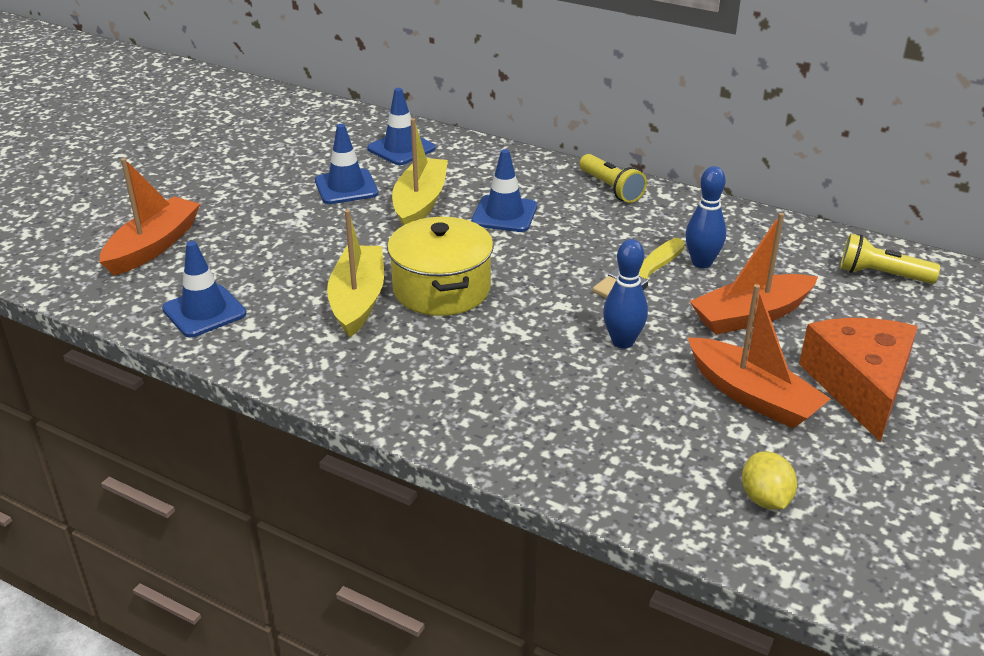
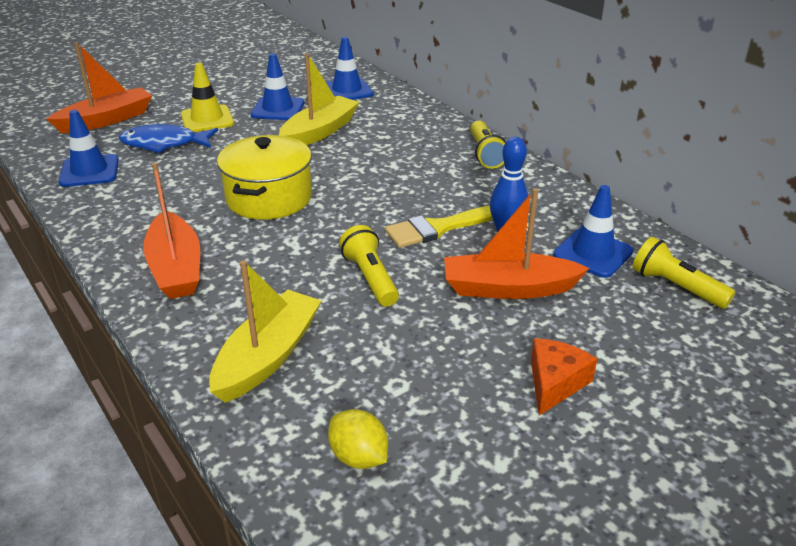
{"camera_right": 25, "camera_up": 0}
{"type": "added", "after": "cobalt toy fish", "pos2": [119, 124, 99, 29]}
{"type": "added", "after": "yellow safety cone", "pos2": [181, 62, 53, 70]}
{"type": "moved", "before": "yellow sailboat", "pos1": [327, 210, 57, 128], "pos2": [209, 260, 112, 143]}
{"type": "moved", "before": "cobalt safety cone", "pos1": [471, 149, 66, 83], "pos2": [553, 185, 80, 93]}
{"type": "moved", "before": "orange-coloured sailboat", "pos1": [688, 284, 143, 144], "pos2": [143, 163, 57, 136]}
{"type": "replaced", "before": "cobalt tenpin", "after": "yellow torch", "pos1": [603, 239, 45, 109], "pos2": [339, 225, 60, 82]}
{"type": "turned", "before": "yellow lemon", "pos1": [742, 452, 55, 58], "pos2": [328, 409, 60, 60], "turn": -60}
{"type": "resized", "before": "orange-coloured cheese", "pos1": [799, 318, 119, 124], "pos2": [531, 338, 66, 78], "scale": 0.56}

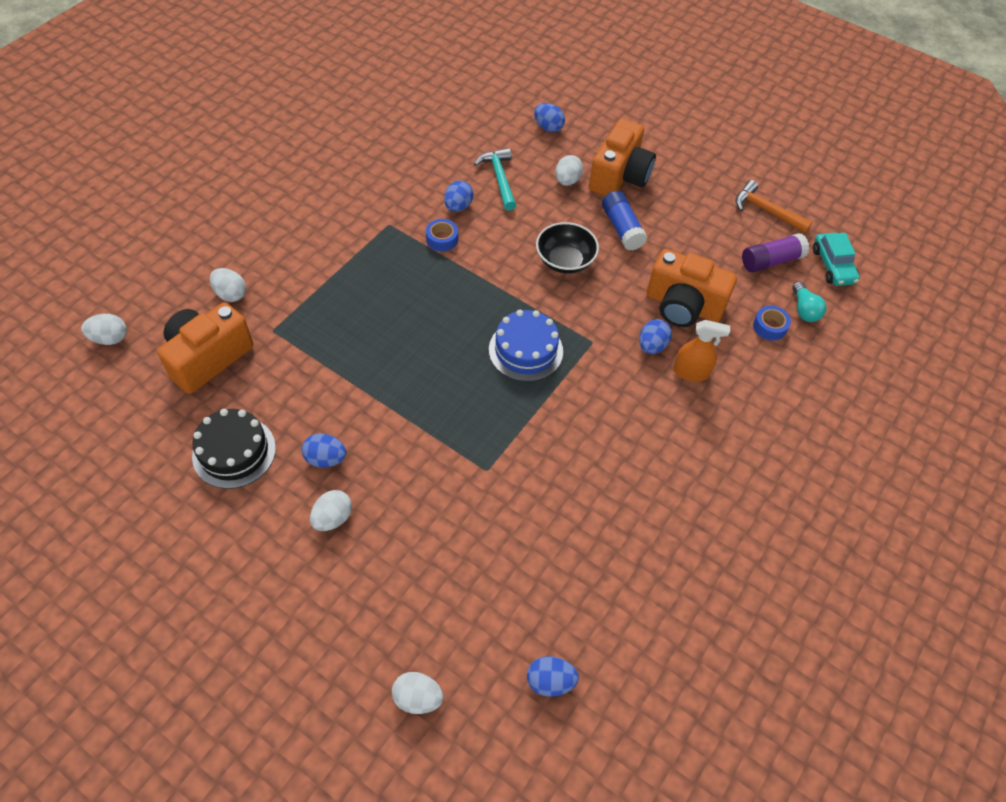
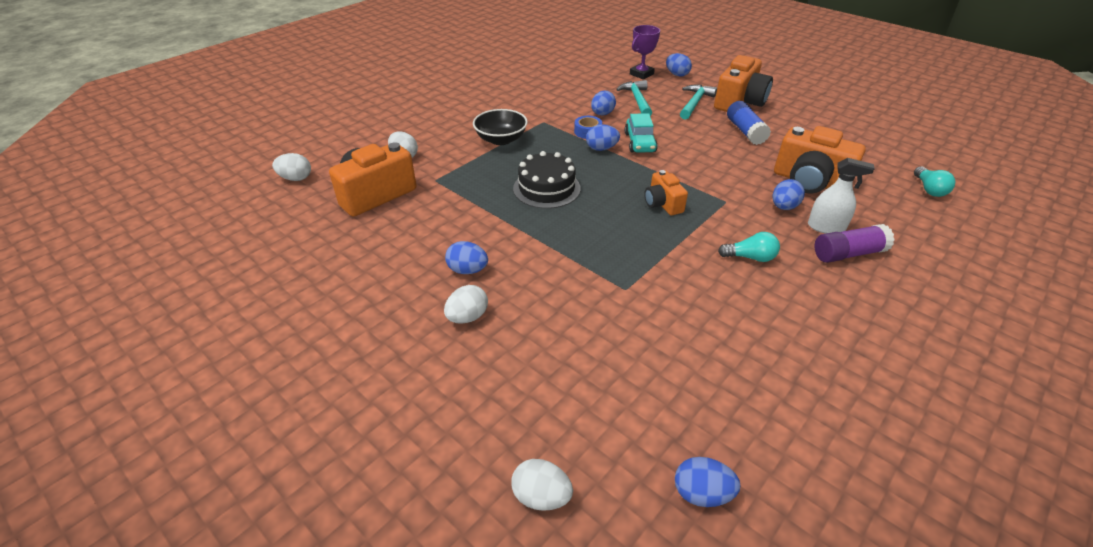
{"camera_right": 10, "camera_up": -15}
{"type": "removed", "before": "orange-coloured claw hammer", "pos1": [736, 180, 76, 53]}
{"type": "removed", "before": "cobalt roll of tape", "pos1": [753, 306, 38, 35]}
{"type": "added", "after": "cobalt toy egg", "pos2": [586, 124, 34, 27]}
{"type": "added", "after": "purple award cup", "pos2": [630, 25, 30, 54]}
{"type": "added", "after": "teal bulb", "pos2": [718, 232, 62, 30]}
{"type": "moved", "before": "jet-black cake", "pos1": [192, 409, 84, 80], "pos2": [513, 151, 68, 58]}
{"type": "moved", "before": "jet-black bowl", "pos1": [536, 222, 63, 52], "pos2": [473, 109, 55, 36]}
{"type": "moved", "before": "purple stick of glue", "pos1": [742, 233, 67, 39], "pos2": [815, 224, 80, 39]}
{"type": "moved", "before": "teal car", "pos1": [813, 233, 47, 53], "pos2": [625, 113, 33, 40]}
{"type": "replaced", "before": "cobalt cake", "after": "orange-coloured compact camera", "pos1": [489, 310, 74, 72], "pos2": [644, 170, 44, 45]}
{"type": "replaced", "before": "white toy egg", "after": "teal claw hammer", "pos1": [555, 155, 28, 31], "pos2": [680, 85, 37, 35]}
{"type": "recoloured", "before": "orange-coloured spray bottle", "after": "white spray bottle", "pos1": [673, 320, 57, 62], "pos2": [808, 158, 67, 76]}

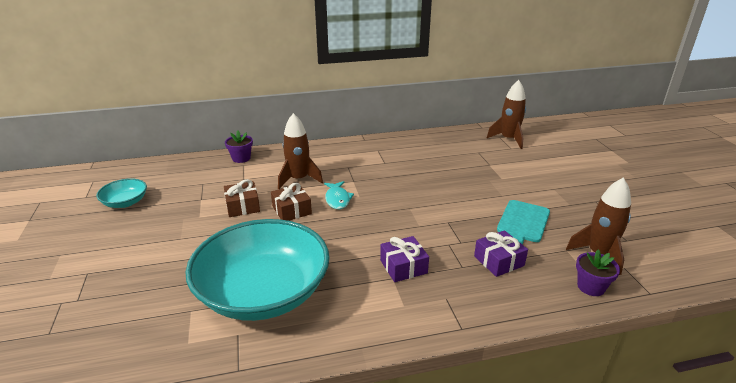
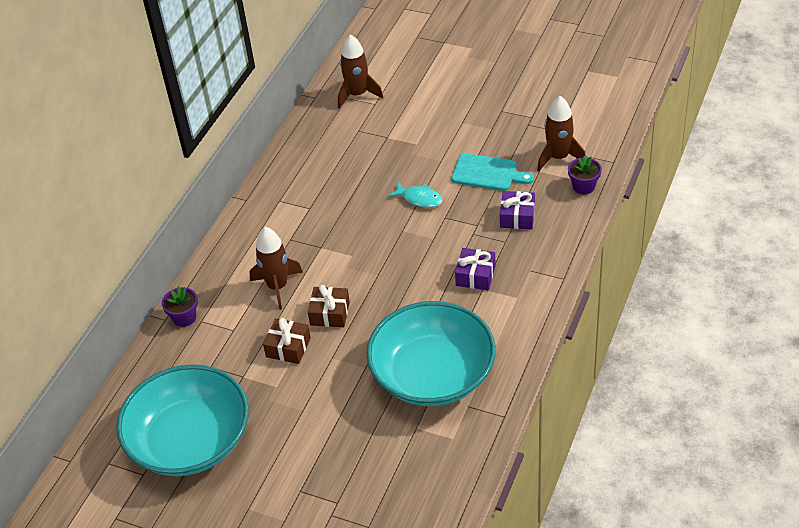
{"camera_right": -50, "camera_up": 15}
{"type": "moved", "before": "teal toy fish", "pos1": [324, 181, 30, 28], "pos2": [388, 182, 54, 26]}
{"type": "turned", "before": "teal bread board", "pos1": [497, 200, 53, 44], "pos2": [451, 153, 83, 38], "turn": -45}
{"type": "resized", "before": "teal bowl", "pos1": [96, 178, 51, 30], "pos2": [116, 364, 133, 112], "scale": 2.29}

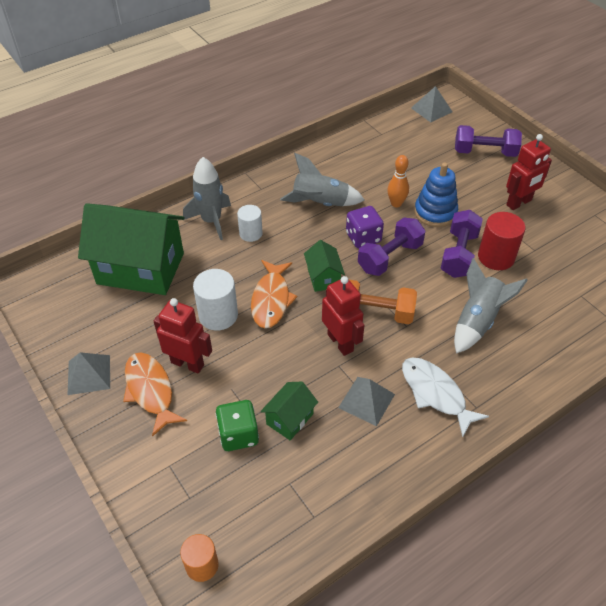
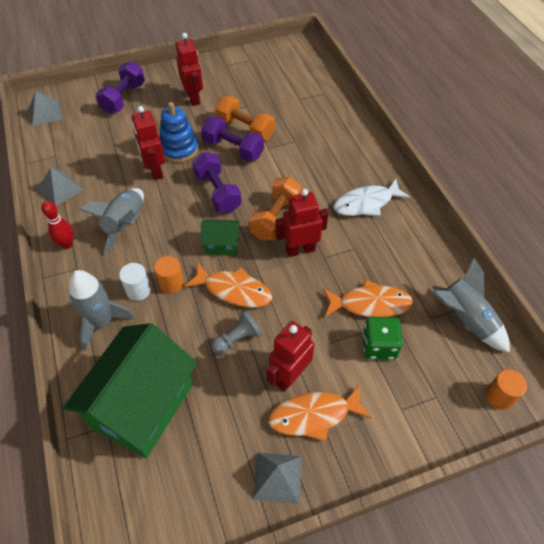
{"camera_right": -75, "camera_up": 5}
{"type": "removed", "before": "purple die", "pos1": [346, 206, 38, 42]}
{"type": "added", "after": "crimson tenpin", "pos2": [41, 201, 33, 48]}
{"type": "added", "after": "orange-coloured solid cylinder", "pos2": [154, 256, 30, 38]}
{"type": "moved", "before": "gray pyramid shape", "pos1": [338, 377, 57, 49], "pos2": [37, 167, 47, 39]}
{"type": "moved", "before": "gray toy rocket", "pos1": [454, 258, 74, 96], "pos2": [432, 258, 78, 95]}
{"type": "replaced", "before": "white solid cylinder", "after": "gray pawn", "pos1": [193, 269, 45, 62], "pos2": [211, 309, 51, 46]}
{"type": "replaced", "before": "emerald house", "after": "orange-coloured toy fish", "pos1": [261, 382, 57, 58], "pos2": [323, 280, 90, 37]}
{"type": "replaced", "before": "orange-coloured tenpin", "after": "crimson toy robot", "pos1": [387, 155, 22, 52], "pos2": [132, 106, 33, 74]}
{"type": "replaced", "before": "crimson solid cylinder", "after": "orange-coloured hand weight", "pos1": [478, 212, 48, 58], "pos2": [215, 96, 60, 45]}

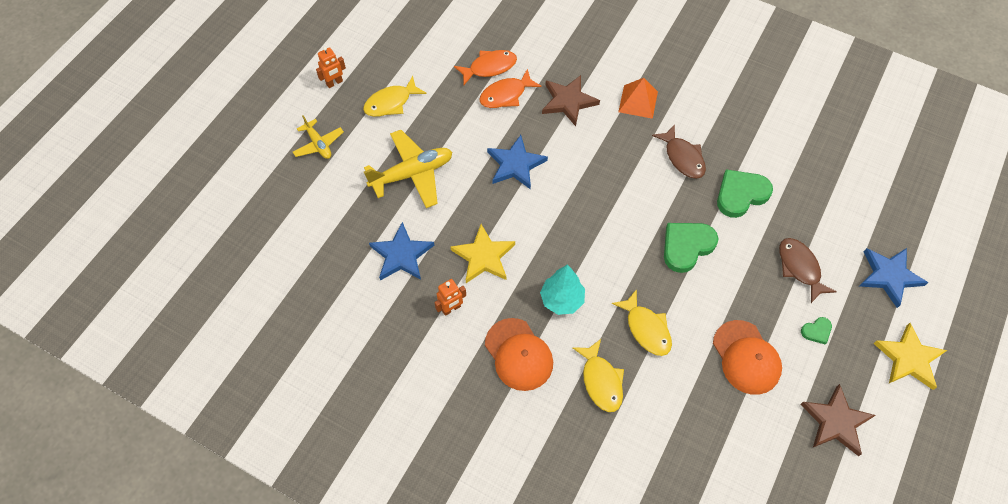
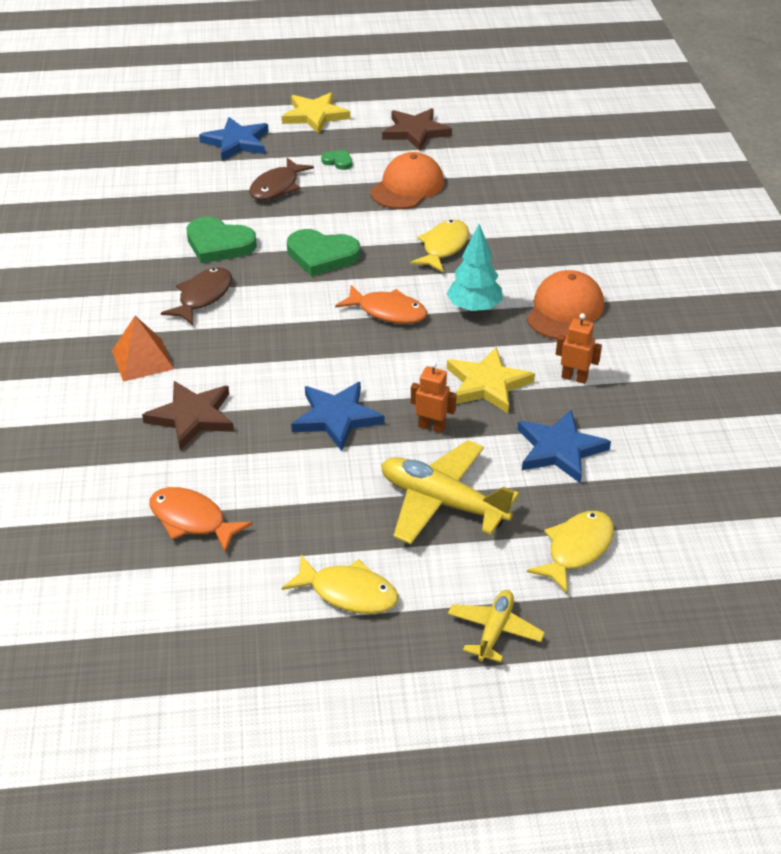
{"camera_right": -125, "camera_up": -20}
{"type": "moved", "before": "orange-coloured toy robot", "pos1": [316, 47, 30, 41], "pos2": [411, 362, 45, 71]}
{"type": "moved", "before": "orange-coloured toy fish", "pos1": [479, 69, 63, 39], "pos2": [335, 285, 92, 39]}
{"type": "moved", "before": "yellow toy fish", "pos1": [572, 339, 52, 73], "pos2": [527, 511, 87, 82]}

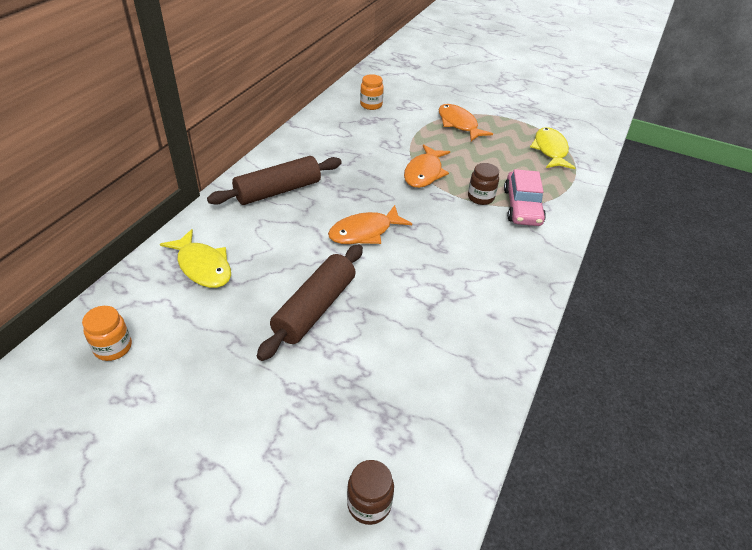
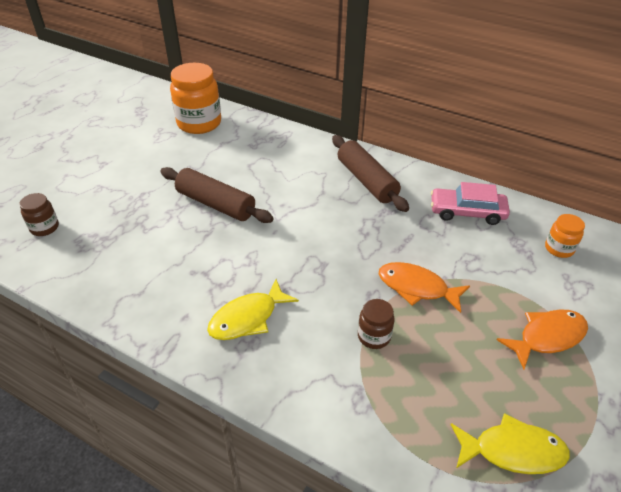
{"camera_right": 95, "camera_up": 0}
{"type": "removed", "before": "orange-coloured toy fish", "pos1": [328, 205, 84, 39]}
{"type": "moved", "before": "yellow toy fish", "pos1": [160, 229, 71, 59], "pos2": [207, 279, 92, 61]}
{"type": "moved", "before": "rose-pink car", "pos1": [504, 169, 42, 57], "pos2": [431, 182, 79, 43]}
{"type": "resized", "before": "orange-coloured jar", "pos1": [82, 306, 50, 55], "pos2": [170, 63, 51, 71], "scale": 1.97}

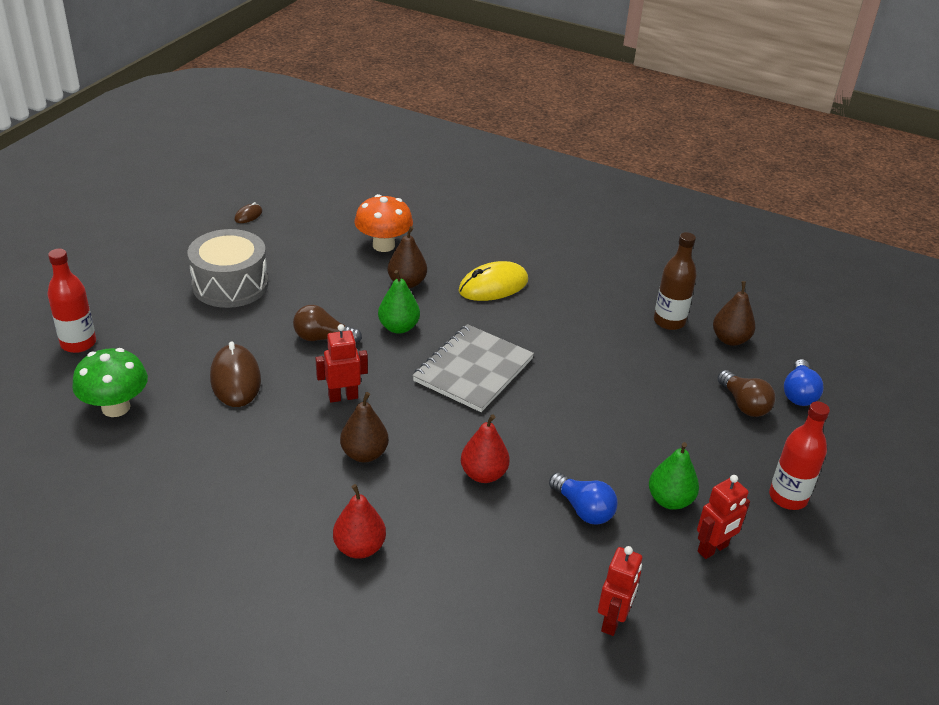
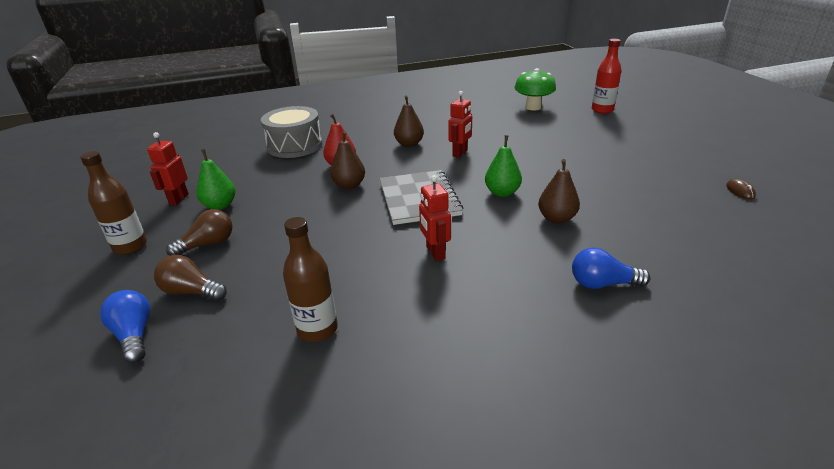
{"camera_right": 140, "camera_up": -5}
{"type": "removed", "before": "russet PC mouse", "pos1": [210, 341, 51, 66]}
{"type": "removed", "before": "crimson toy pear", "pos1": [333, 484, 53, 75]}
{"type": "removed", "before": "orange-coloured toadstool", "pos1": [355, 194, 58, 58]}
{"type": "removed", "before": "yellow PC mouse", "pos1": [458, 261, 70, 40]}
{"type": "moved", "before": "gray snare drum", "pos1": [188, 229, 80, 79], "pos2": [261, 106, 62, 52]}
{"type": "moved", "before": "russet bulb", "pos1": [293, 305, 69, 38], "pos2": [166, 209, 67, 47]}
{"type": "moved", "before": "cobalt bulb", "pos1": [549, 473, 69, 52], "pos2": [572, 247, 78, 42]}
{"type": "moved", "before": "crimson toy robot", "pos1": [598, 546, 44, 90], "pos2": [419, 175, 32, 86]}
{"type": "moved", "before": "russet toy pear", "pos1": [713, 281, 42, 65], "pos2": [330, 131, 35, 58]}
{"type": "recoloured", "before": "crimson flask", "after": "russet flask", "pos1": [769, 401, 61, 109], "pos2": [80, 151, 67, 104]}

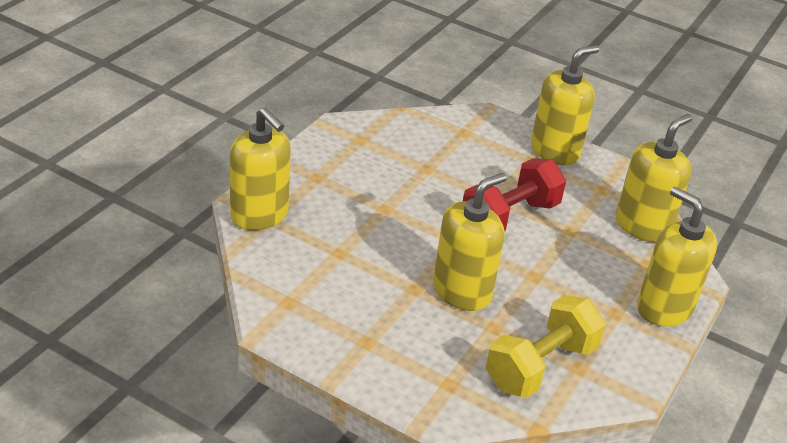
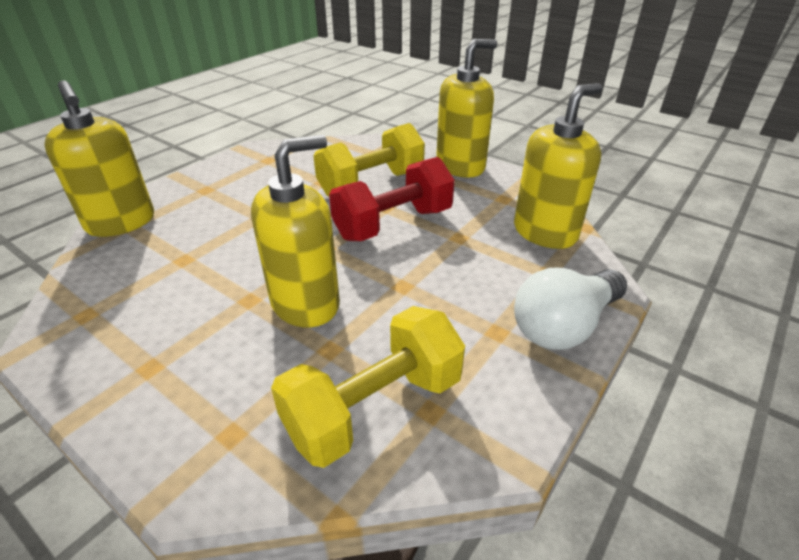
{"camera_right": 10, "camera_up": 0}
{"type": "added", "after": "yellow hand weight", "pos2": [313, 123, 112, 74]}
{"type": "replaced", "before": "yellow soap dispenser", "after": "white bulb", "pos1": [637, 187, 80, 140], "pos2": [514, 268, 113, 82]}

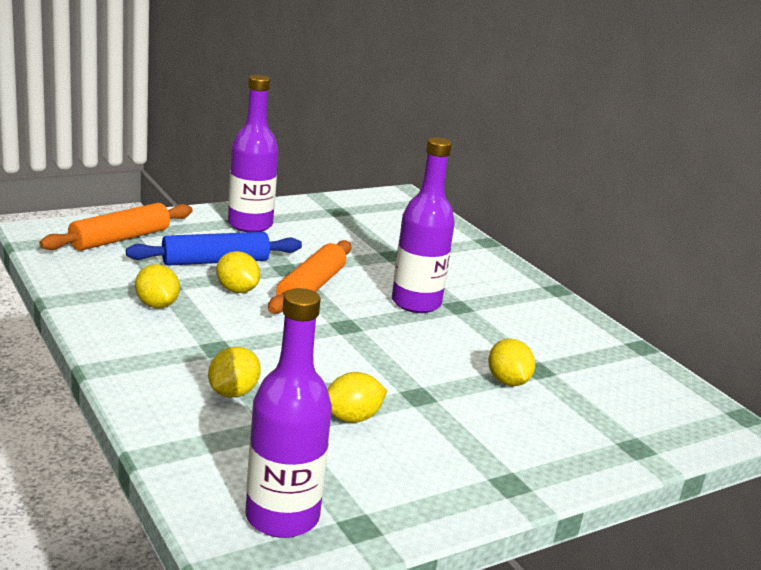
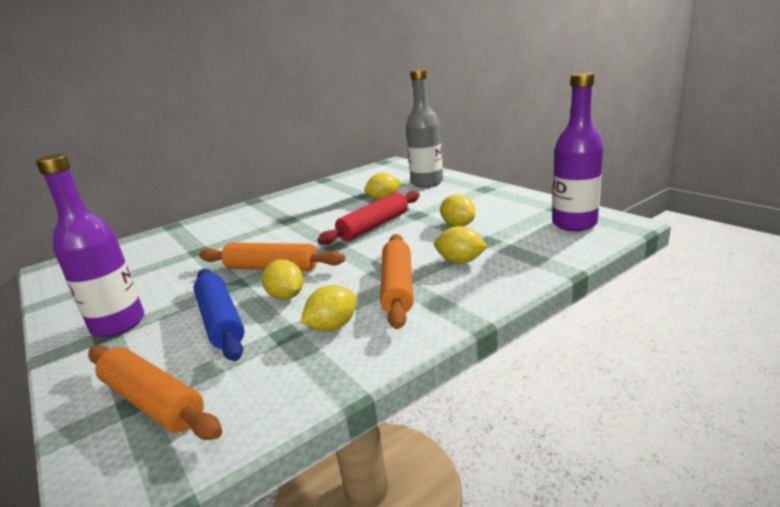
{"camera_right": -90, "camera_up": 0}
{"type": "removed", "before": "purple flask", "pos1": [392, 137, 63, 176]}
{"type": "added", "after": "crimson rolling pin", "pos2": [317, 191, 103, 54]}
{"type": "added", "after": "orange-coloured rolling pin", "pos2": [380, 234, 34, 95]}
{"type": "added", "after": "gray flask", "pos2": [406, 69, 37, 119]}
{"type": "turned", "before": "yellow lemon", "pos1": [216, 251, 44, 42], "pos2": [262, 259, 41, 41], "turn": -75}

